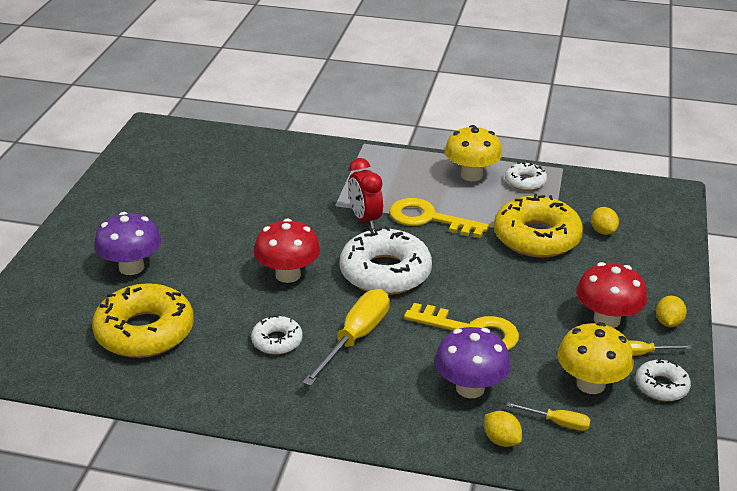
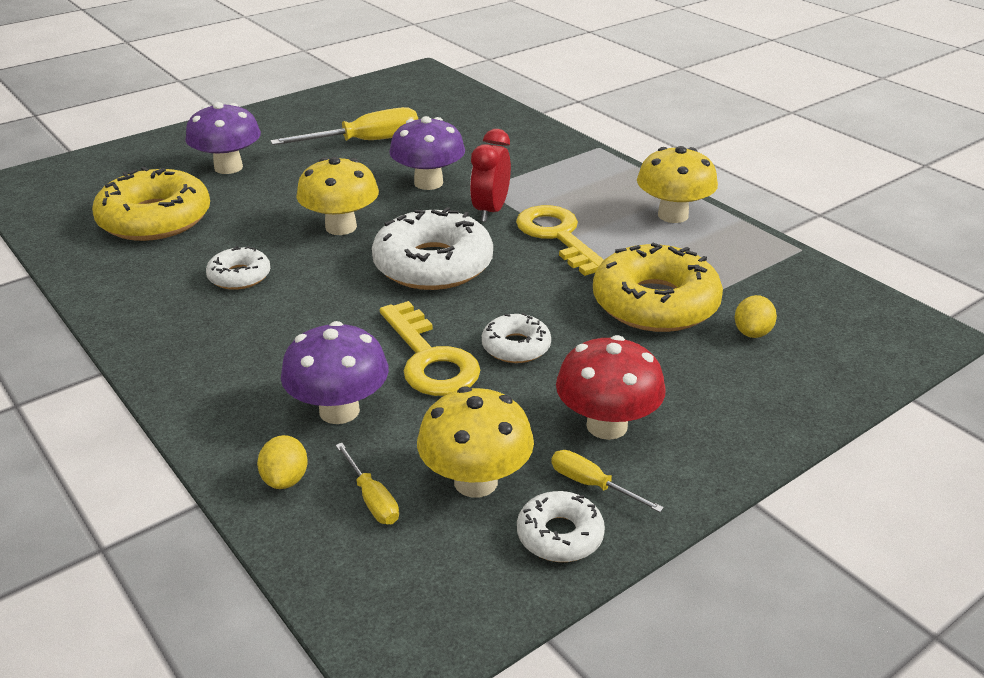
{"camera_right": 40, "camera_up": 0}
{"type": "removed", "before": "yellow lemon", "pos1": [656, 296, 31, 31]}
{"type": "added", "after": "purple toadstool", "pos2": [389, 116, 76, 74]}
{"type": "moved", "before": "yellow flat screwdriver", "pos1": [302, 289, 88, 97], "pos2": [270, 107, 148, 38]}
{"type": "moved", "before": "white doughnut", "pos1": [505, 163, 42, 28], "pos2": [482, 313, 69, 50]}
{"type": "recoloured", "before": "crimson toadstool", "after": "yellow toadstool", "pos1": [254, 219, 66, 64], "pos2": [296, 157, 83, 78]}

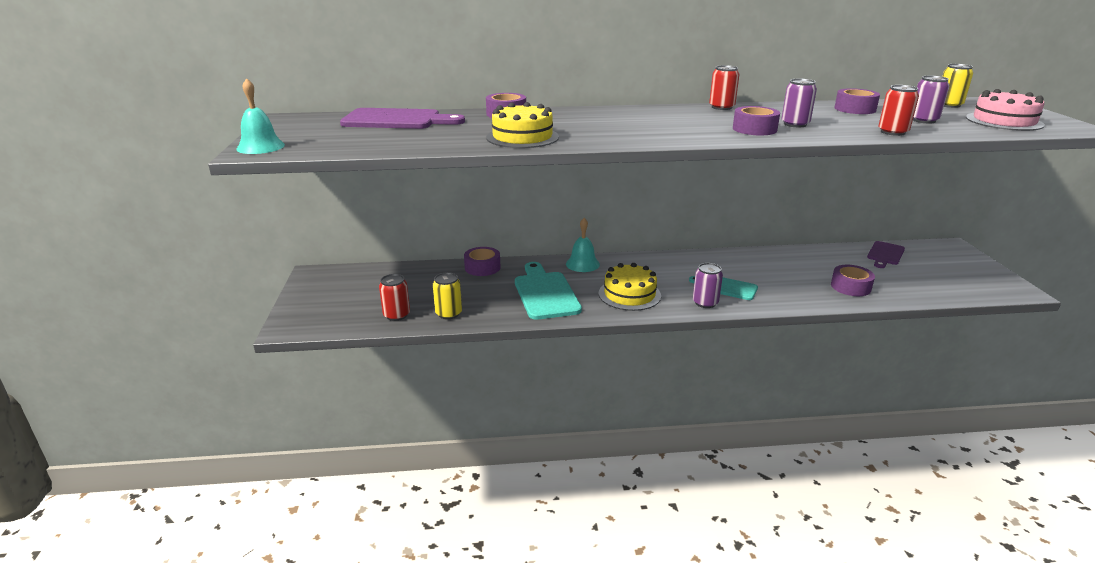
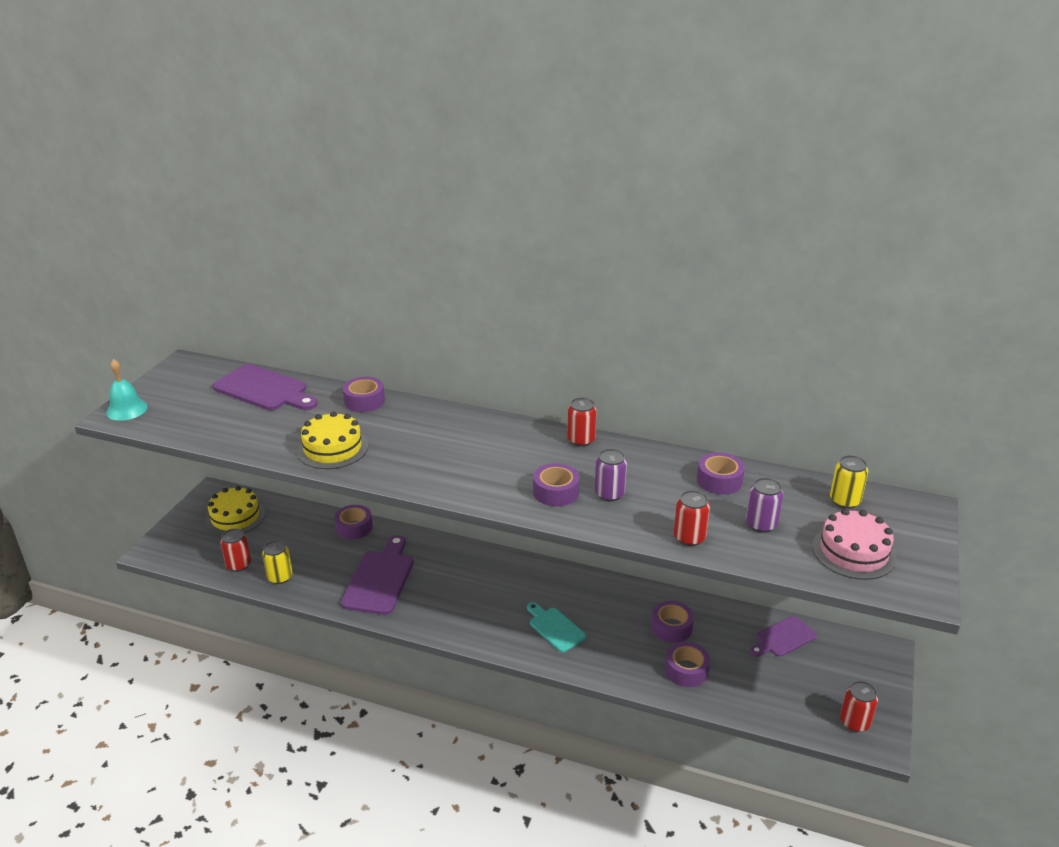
{"camera_right": 25, "camera_up": 5}
{"type": "removed", "before": "teal school bell", "pos1": [566, 218, 34, 54]}
{"type": "removed", "before": "purple can", "pos1": [693, 263, 30, 45]}
{"type": "added", "after": "purple roll of tape", "pos2": [651, 601, 43, 42]}
{"type": "added", "after": "crimson can", "pos2": [840, 681, 38, 51]}
{"type": "moved", "before": "yellow cake", "pos1": [599, 263, 62, 48], "pos2": [205, 486, 60, 49]}
{"type": "recoloured", "before": "teal bread board", "after": "purple bread board", "pos1": [515, 262, 67, 58], "pos2": [341, 535, 73, 80]}

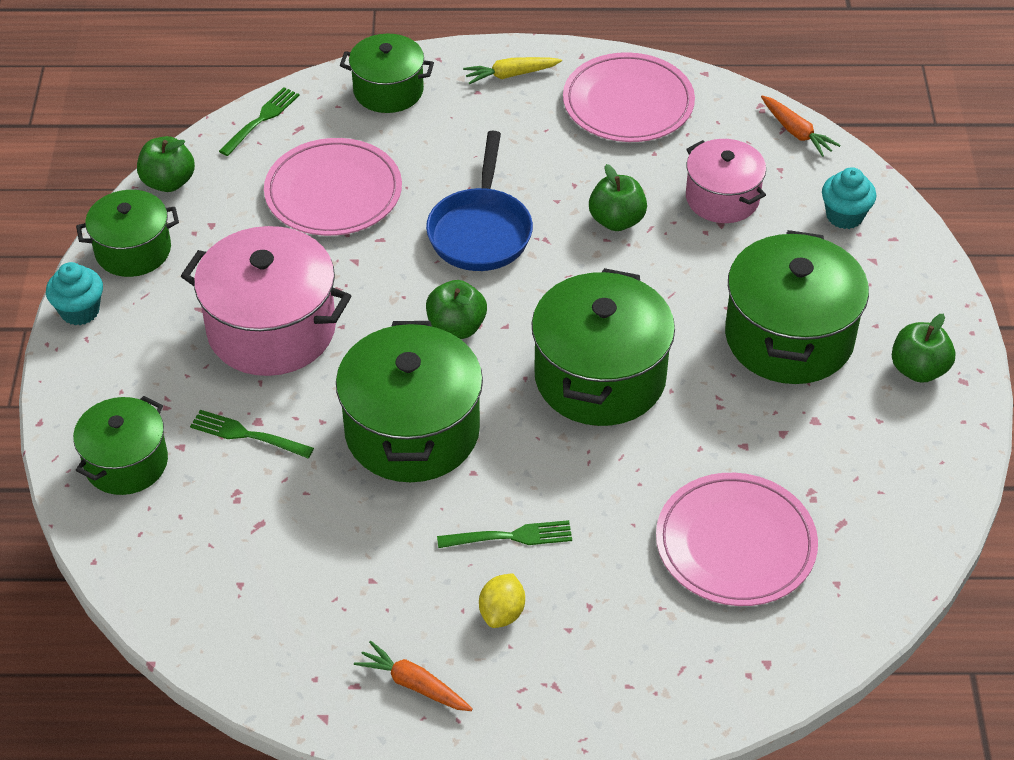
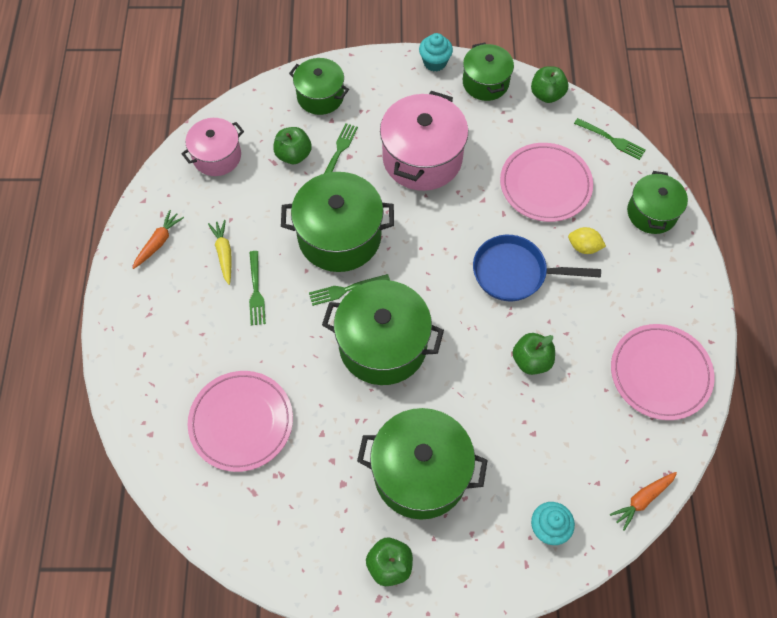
{"camera_right": 90, "camera_up": 15}
{"type": "added", "after": "emerald fork", "pos2": [309, 274, 81, 32]}
{"type": "moved", "before": "emerald apple", "pos1": [426, 280, 61, 59], "pos2": [273, 127, 39, 37]}
{"type": "moved", "before": "yellow root vegetable", "pos1": [463, 57, 99, 27], "pos2": [208, 220, 23, 65]}
{"type": "moved", "before": "yellow lemon", "pos1": [479, 573, 46, 55], "pos2": [568, 227, 38, 27]}
{"type": "moved", "before": "rose-pink pot", "pos1": [686, 139, 80, 84], "pos2": [181, 118, 63, 58]}

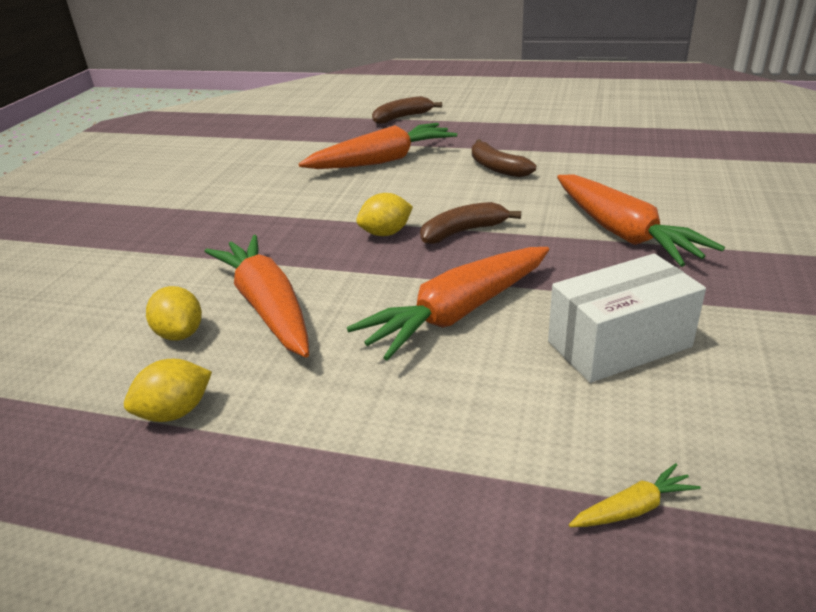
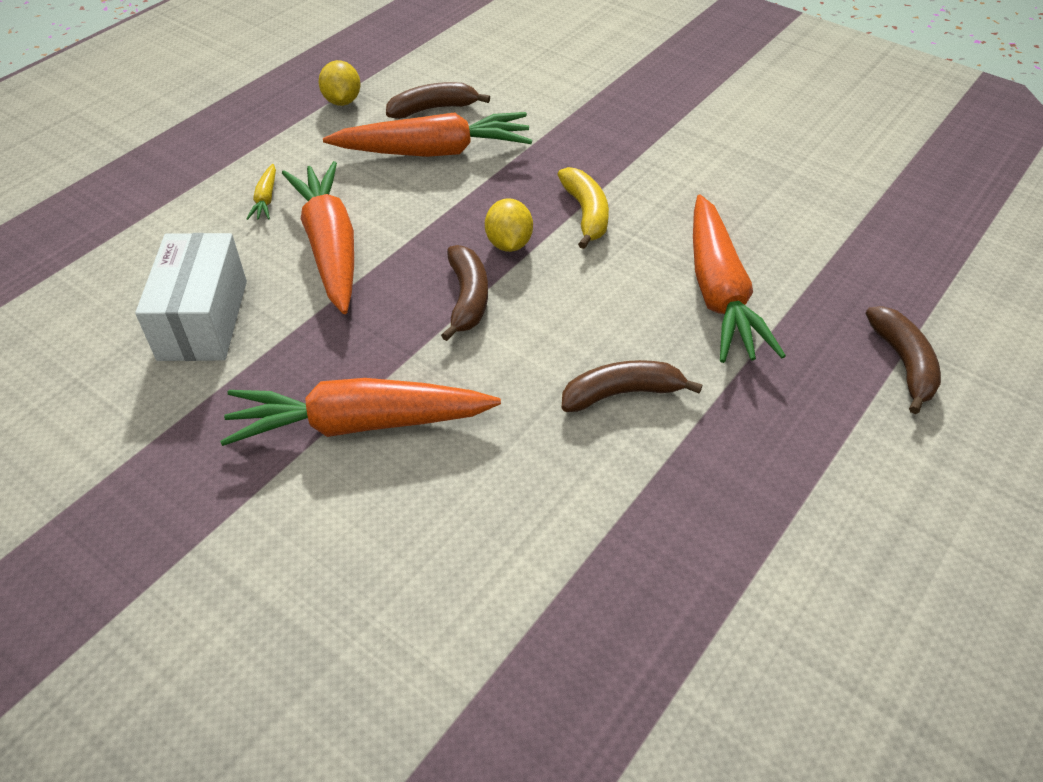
{"camera_right": 110, "camera_up": 15}
{"type": "added", "after": "yellow toy banana", "pos2": [557, 167, 52, 82]}
{"type": "moved", "before": "yellow root vegetable", "pos1": [569, 463, 132, 64], "pos2": [246, 164, 30, 56]}
{"type": "replaced", "before": "yellow lemon", "after": "russet toy banana", "pos1": [146, 286, 56, 55], "pos2": [386, 82, 104, 37]}

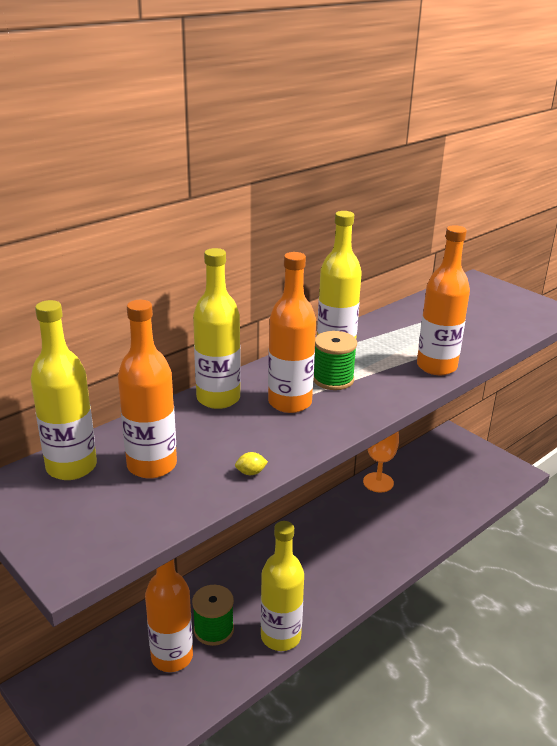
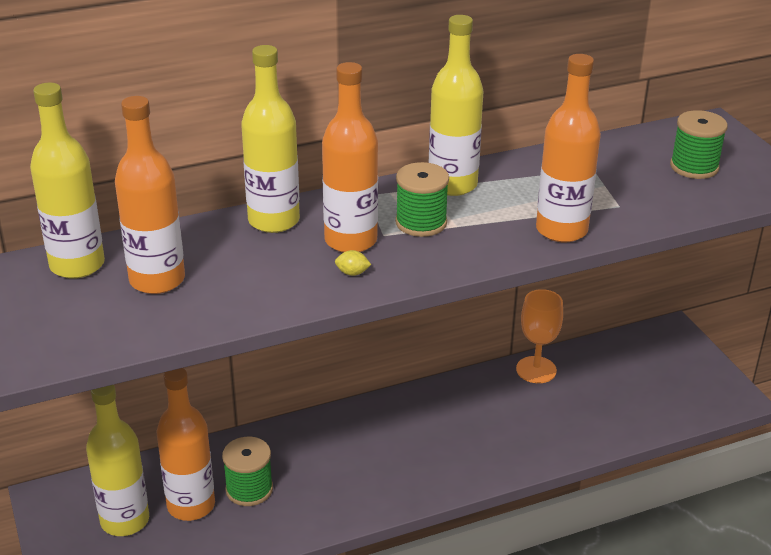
{"camera_right": 20, "camera_up": 5}
{"type": "added", "after": "emerald reel of thread", "pos2": [670, 110, 58, 69]}
{"type": "moved", "before": "yellow lemon", "pos1": [235, 452, 33, 23], "pos2": [335, 250, 36, 26]}
{"type": "moved", "before": "yellow flask", "pos1": [261, 521, 43, 130], "pos2": [86, 385, 63, 151]}

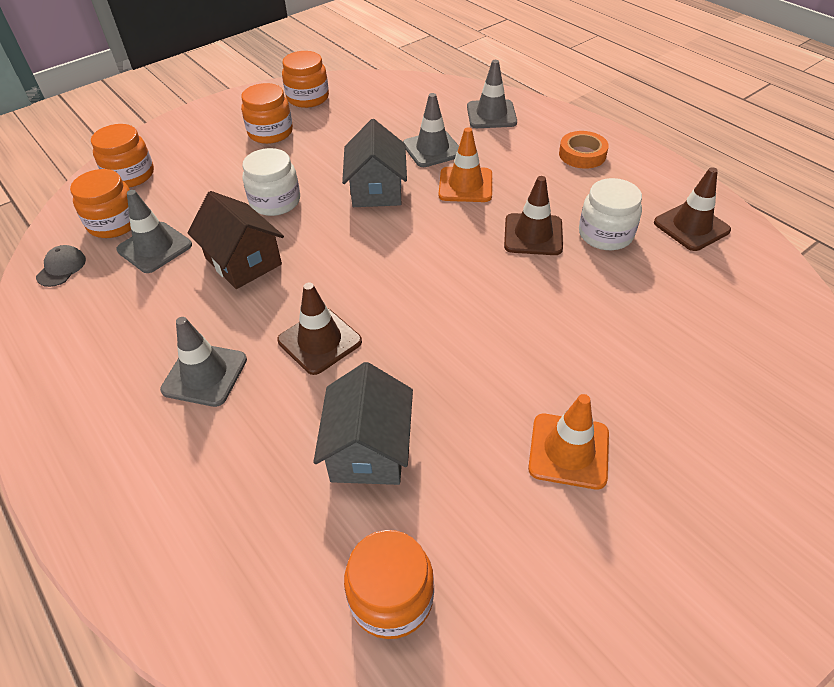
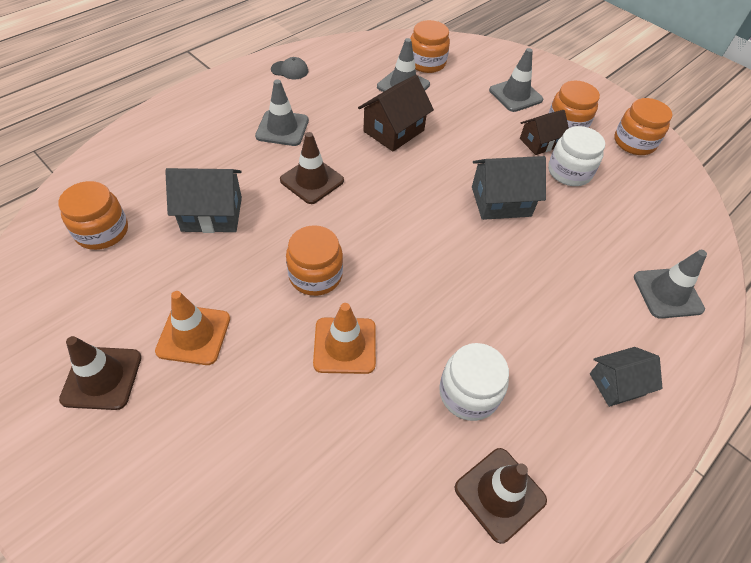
{"camera_right": 80, "camera_up": 5}
{"type": "added", "after": "russet house", "pos2": [520, 110, 49, 45]}
{"type": "moved", "before": "gray baseball cap", "pos1": [36, 245, 50, 42], "pos2": [271, 57, 37, 22]}
{"type": "moved", "before": "orange-coloured jar", "pos1": [91, 124, 63, 64], "pos2": [286, 225, 57, 71]}
{"type": "moved", "before": "white jar", "pos1": [242, 148, 58, 68], "pos2": [548, 126, 57, 60]}
{"type": "moved", "before": "gray safety cone", "pos1": [403, 93, 56, 74], "pos2": [489, 48, 54, 64]}
{"type": "moved", "before": "orange-coloured safety cone", "pos1": [439, 128, 53, 74], "pos2": [313, 303, 63, 71]}
{"type": "moved", "before": "russet safety cone", "pos1": [504, 176, 59, 79], "pos2": [59, 336, 83, 74]}
{"type": "replaced", "before": "orange-coloured roll of tape", "after": "gray house", "pos1": [559, 131, 50, 38], "pos2": [590, 347, 73, 60]}

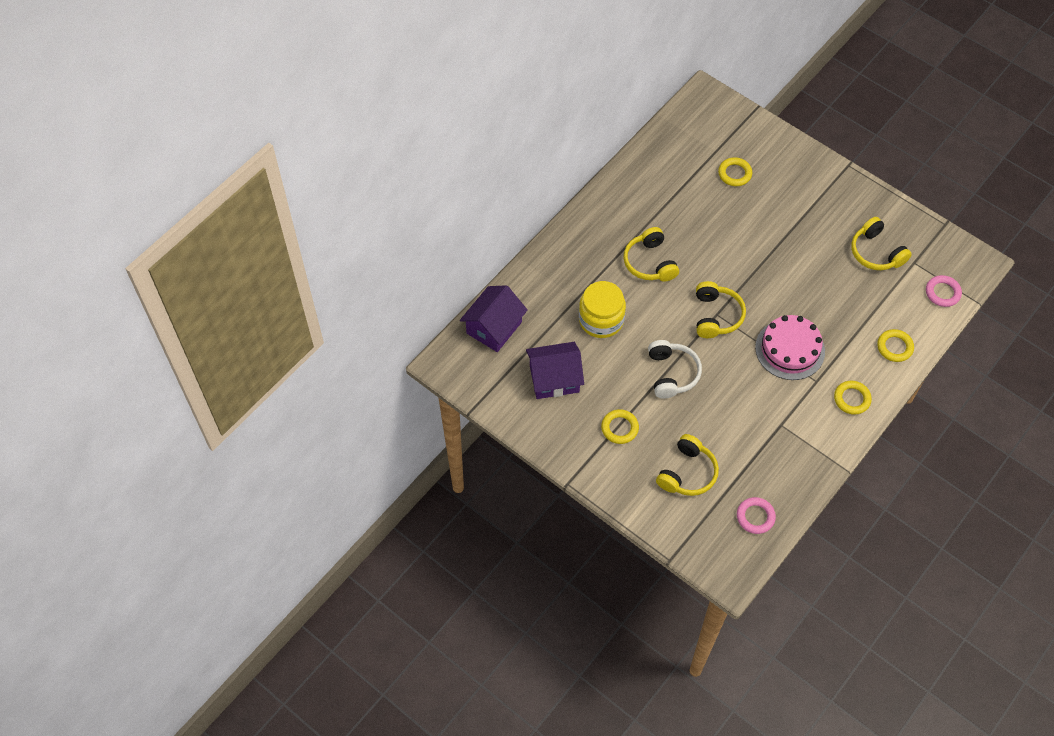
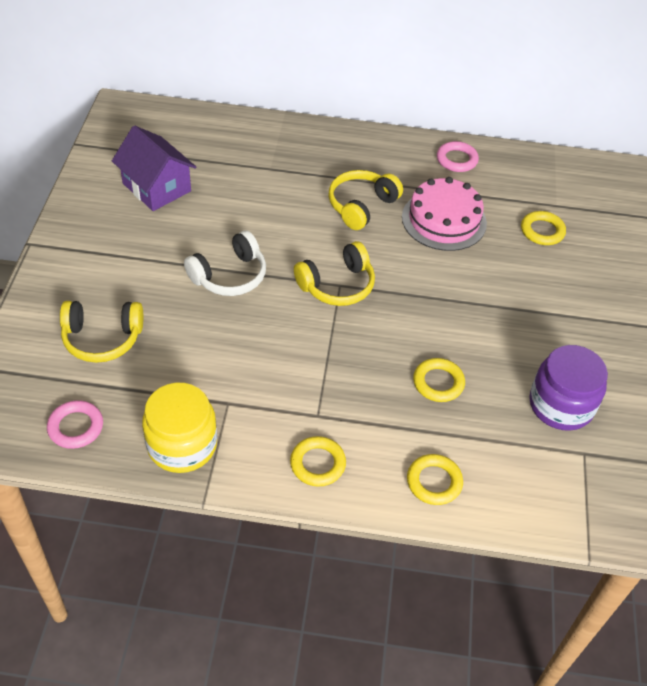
{"camera_right": 55, "camera_up": -10}
{"type": "removed", "before": "purple house", "pos1": [460, 285, 68, 67]}
{"type": "moved", "before": "yellow jar", "pos1": [579, 281, 47, 57], "pos2": [142, 383, 75, 90]}
{"type": "moved", "before": "yellow torus", "pos1": [601, 409, 38, 35], "pos2": [413, 358, 52, 44]}
{"type": "moved", "before": "rose-pink cake", "pos1": [755, 315, 70, 65], "pos2": [402, 177, 85, 74]}
{"type": "moved", "before": "rose-pink torus", "pos1": [926, 275, 36, 32], "pos2": [437, 141, 42, 31]}
{"type": "replaced", "before": "yellow headset", "after": "purple jar", "pos1": [851, 217, 61, 53], "pos2": [530, 345, 78, 86]}

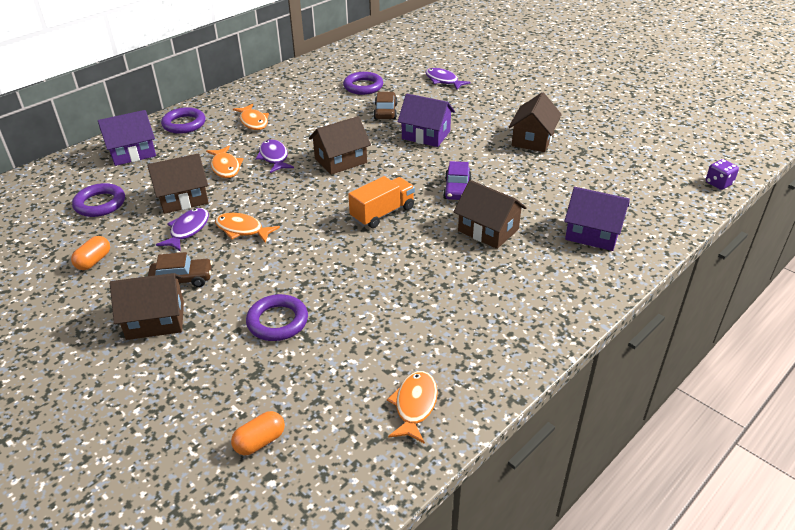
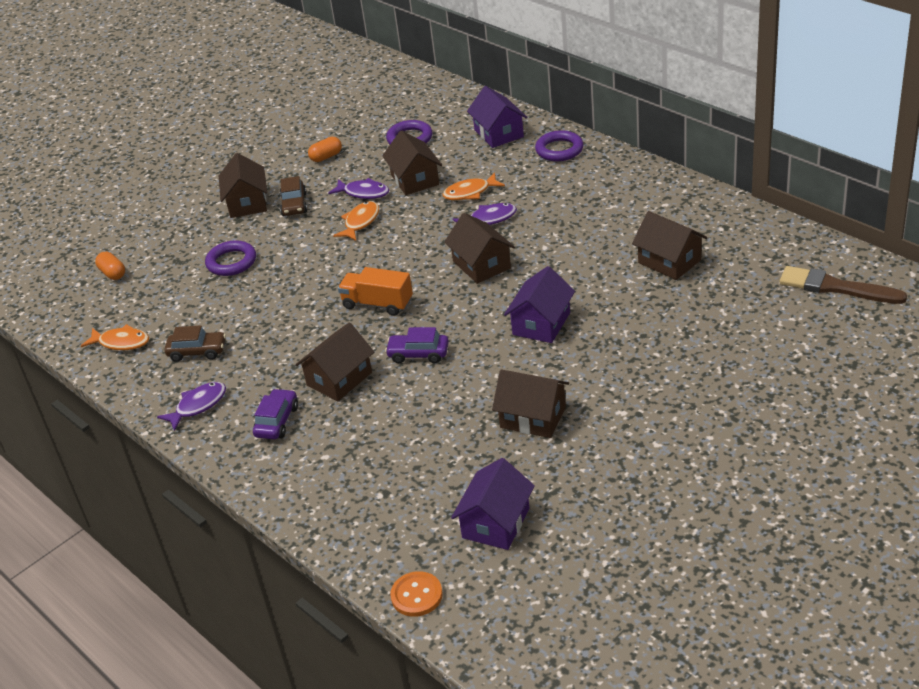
{"camera_right": 95, "camera_up": 0}
{"type": "removed", "before": "orange-coloured toy fish", "pos1": [233, 104, 36, 26]}
{"type": "added", "after": "purple car", "pos2": [253, 388, 45, 51]}
{"type": "added", "after": "russet paint brush", "pos2": [779, 266, 128, 38]}
{"type": "moved", "before": "russet car", "pos1": [373, 92, 24, 27], "pos2": [164, 325, 62, 37]}
{"type": "moved", "before": "purple toy fish", "pos1": [425, 68, 46, 22], "pos2": [157, 382, 69, 49]}
{"type": "moved", "before": "purple house", "pos1": [564, 187, 66, 64], "pos2": [451, 458, 84, 92]}
{"type": "replaced", "before": "purple torus", "after": "russet house", "pos1": [343, 72, 40, 23], "pos2": [632, 211, 75, 69]}
{"type": "replaced", "before": "purple die", "after": "orange-coloured sewing button", "pos1": [706, 159, 33, 31], "pos2": [390, 571, 53, 46]}
{"type": "turned", "before": "orange-coloured pill shape", "pos1": [71, 236, 39, 34], "pos2": [308, 137, 34, 25], "turn": -60}
{"type": "turned", "before": "orange-coloured toy truck", "pos1": [348, 176, 67, 52], "pos2": [338, 267, 75, 49], "turn": 150}

